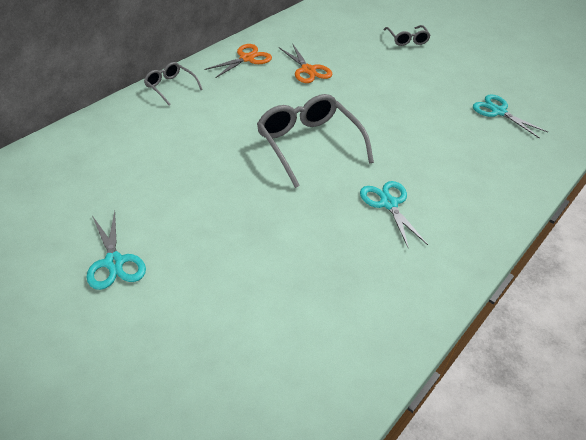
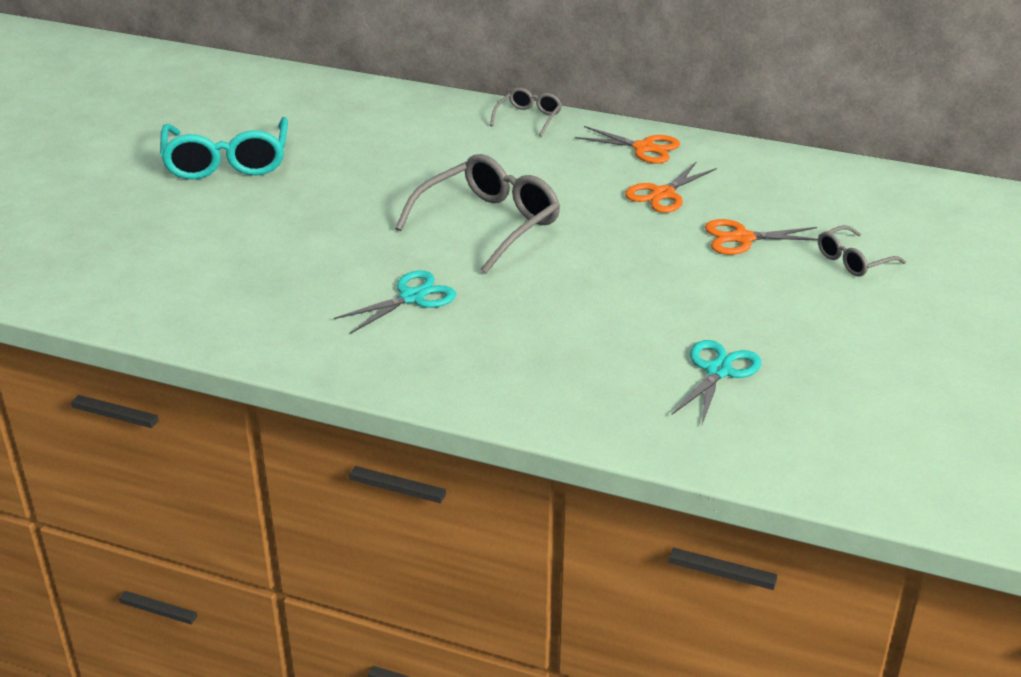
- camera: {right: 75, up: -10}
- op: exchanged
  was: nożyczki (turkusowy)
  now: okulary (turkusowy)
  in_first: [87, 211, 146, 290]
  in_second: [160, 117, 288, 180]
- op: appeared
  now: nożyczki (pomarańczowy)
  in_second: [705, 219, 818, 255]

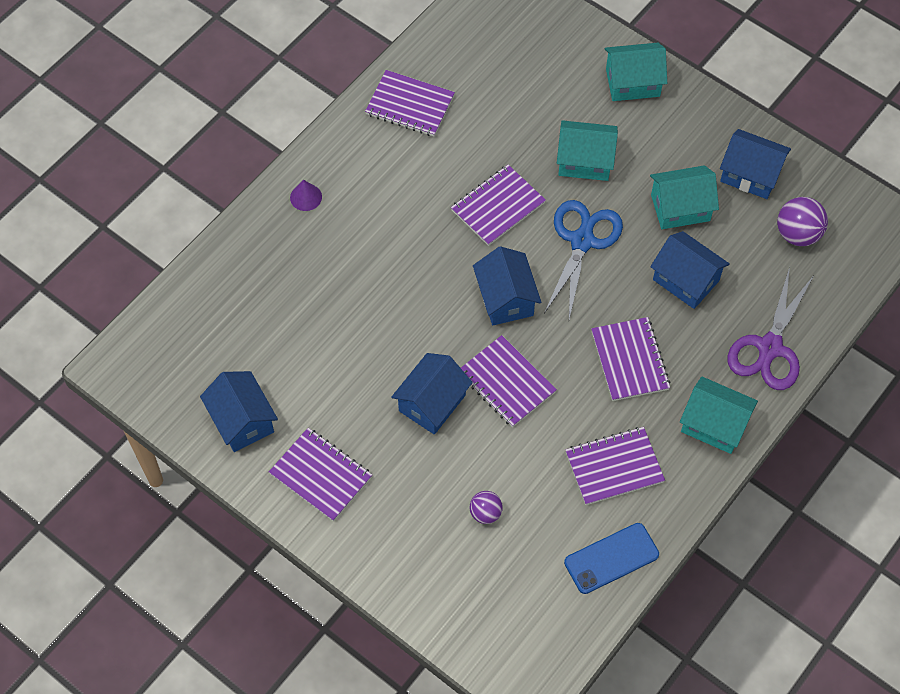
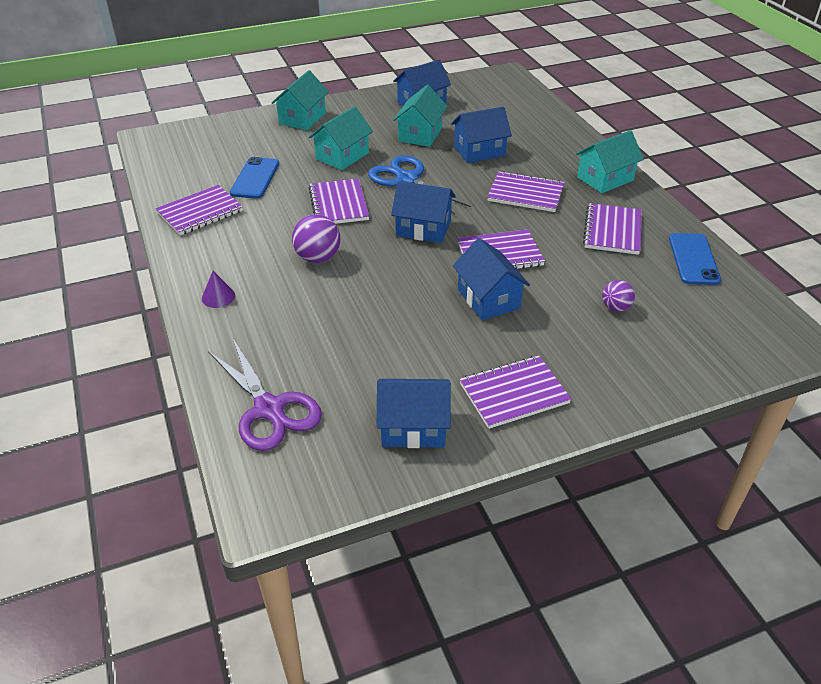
- camera: {right: -60, up: -20}
- op: relocated
  was: piłka (fioletowy)
  in_first: [777, 197, 828, 246]
  in_second: [292, 214, 341, 263]
- op: relocated
  was: nożyczki (fioletowy)
  in_first: [728, 267, 814, 390]
  in_second: [208, 339, 322, 451]
- op: appeared
  now: telefon (niebieski)
  in_second: [230, 157, 279, 199]

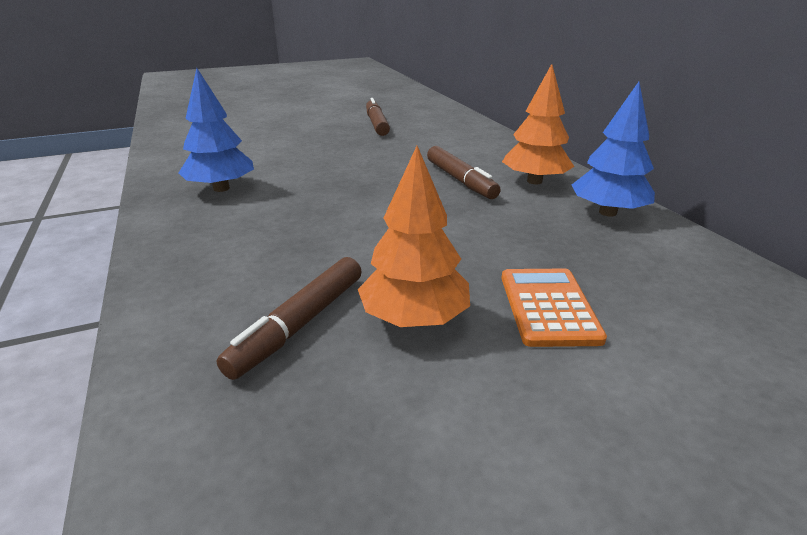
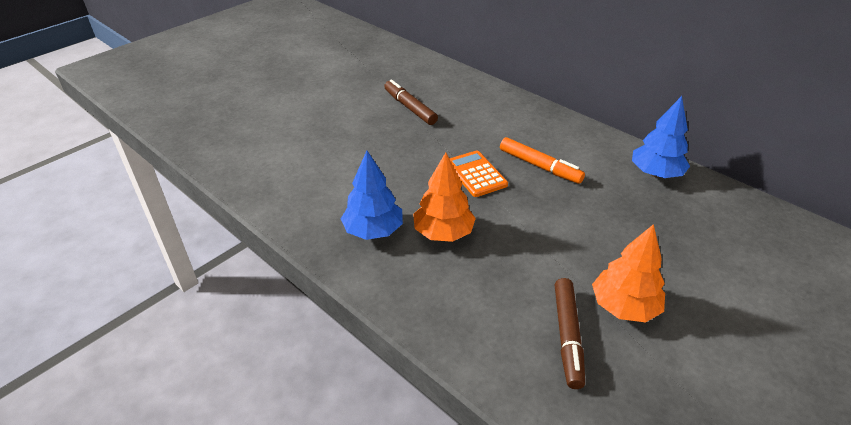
- camera: {right: -25, up: 10}
- op: relocated
  was: drzewko (pomarańczowy)
  in_first: [502, 64, 574, 184]
  in_second: [413, 153, 476, 242]
- op: colour
  was: flamaster (brązowy)
  now: flamaster (pomarańczowy)
  in_first: [427, 146, 501, 199]
  in_second: [500, 137, 585, 184]
- op: relocated
  was: kalkulator (pomarańczowy)
  in_first: [501, 269, 607, 347]
  in_second: [449, 150, 508, 197]

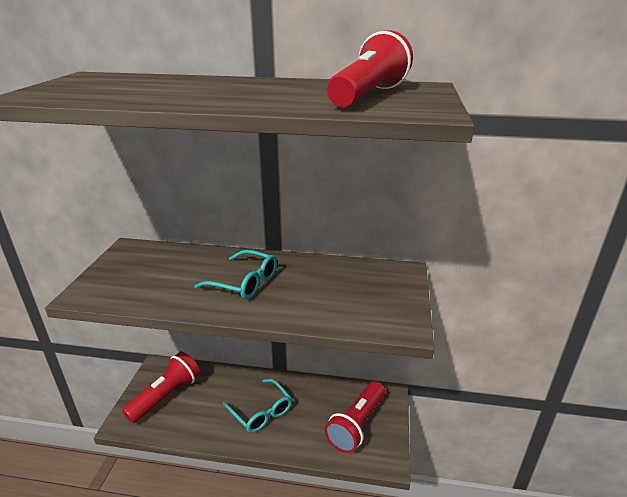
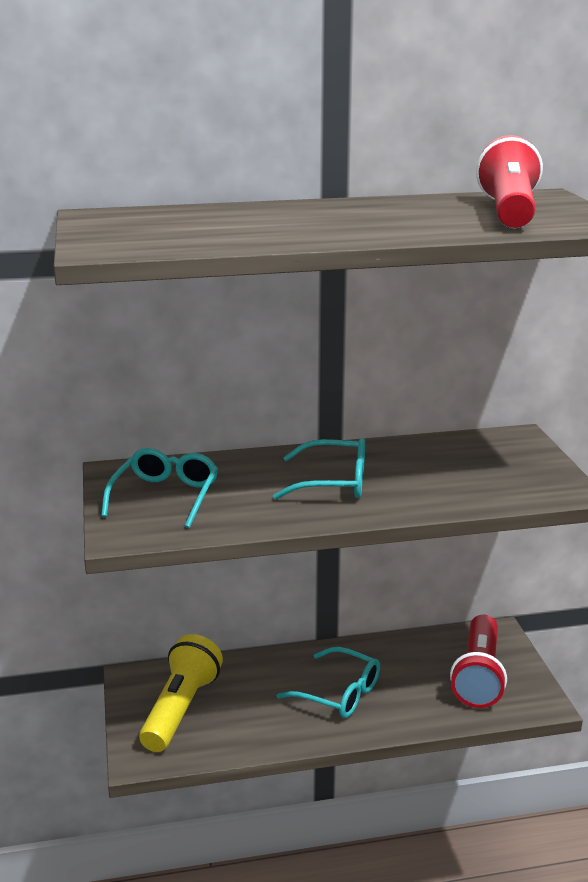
- camera: {right: -20, up: -5}
- op: colour
  was: latarka (czerwony)
  now: latarka (żółty)
  in_first: [122, 351, 200, 423]
  in_second: [139, 634, 223, 752]
- op: appeared
  now: okulary (turkusowy)
  in_second: [101, 448, 218, 528]

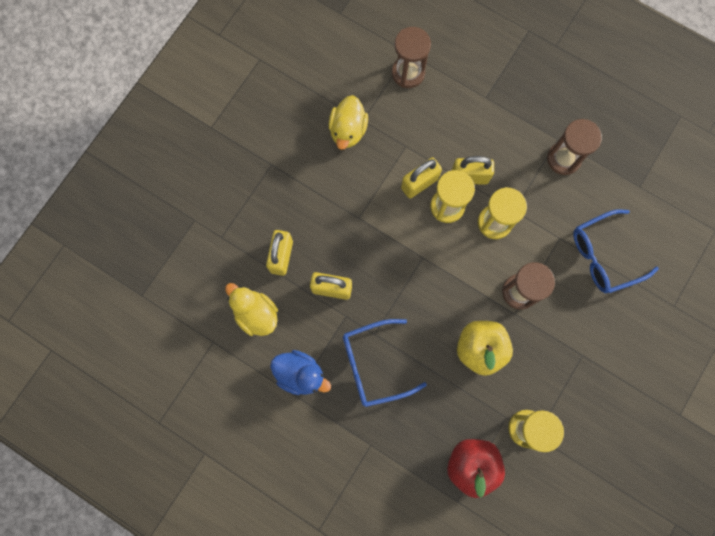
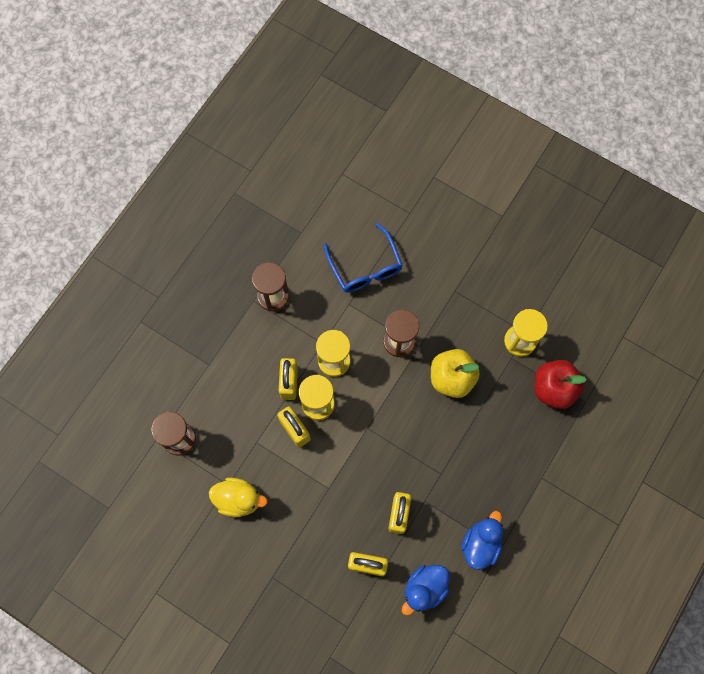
- camera: {right: -90, up: -5}
- op: colour
  was: kaczka (żółty)
  now: kaczka (niebieski)
  in_first: [225, 283, 278, 336]
  in_second: [402, 565, 449, 616]
- op: missing
  was: okulary (niebieski)
  in_first: [343, 319, 427, 407]

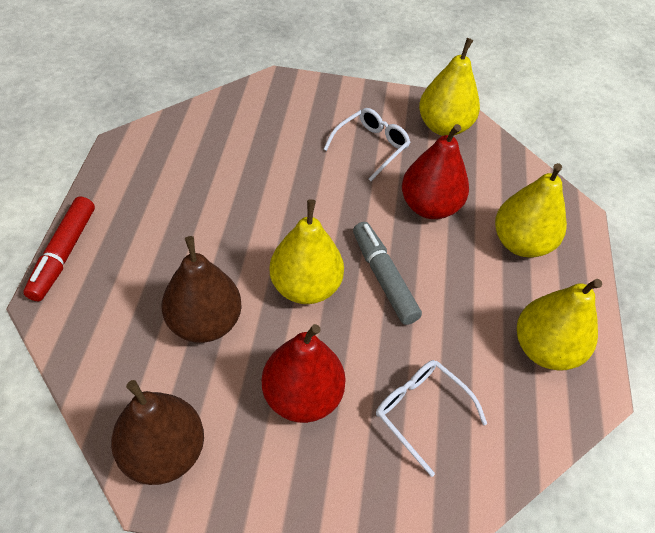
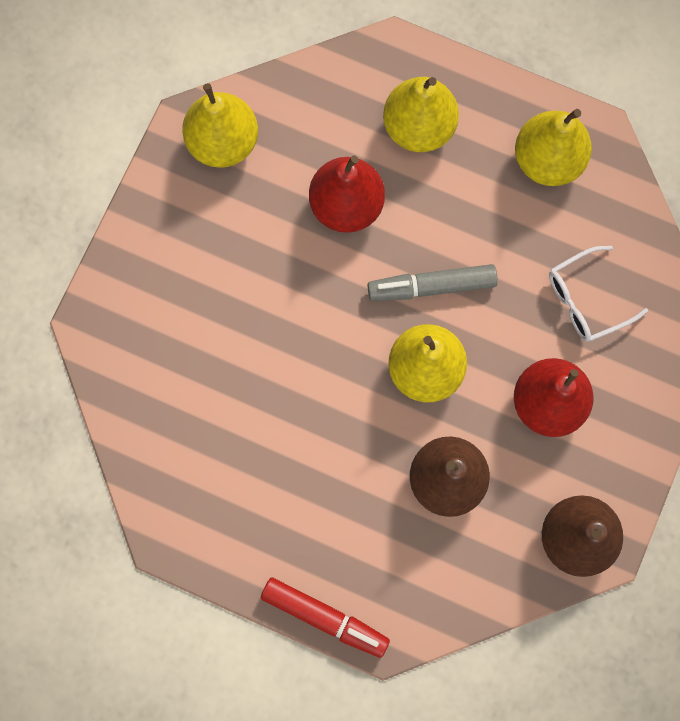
- camera: {right: -70, up: 25}
- op: missing
  was: okulary (biały)
  in_first: [323, 108, 410, 181]

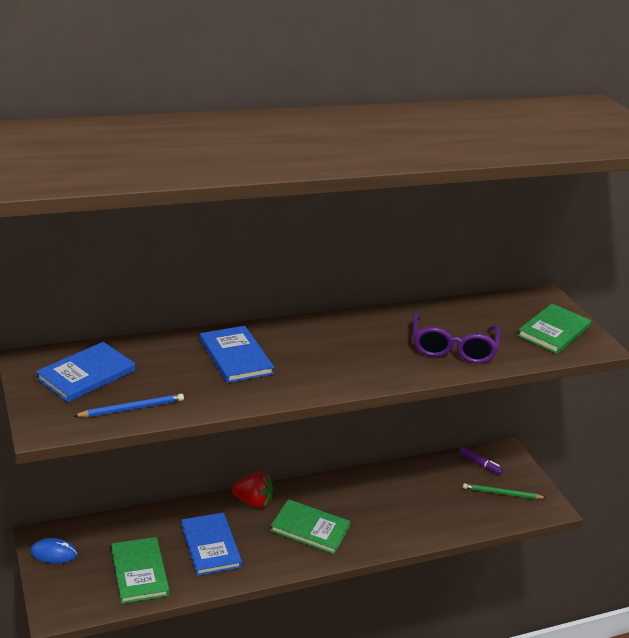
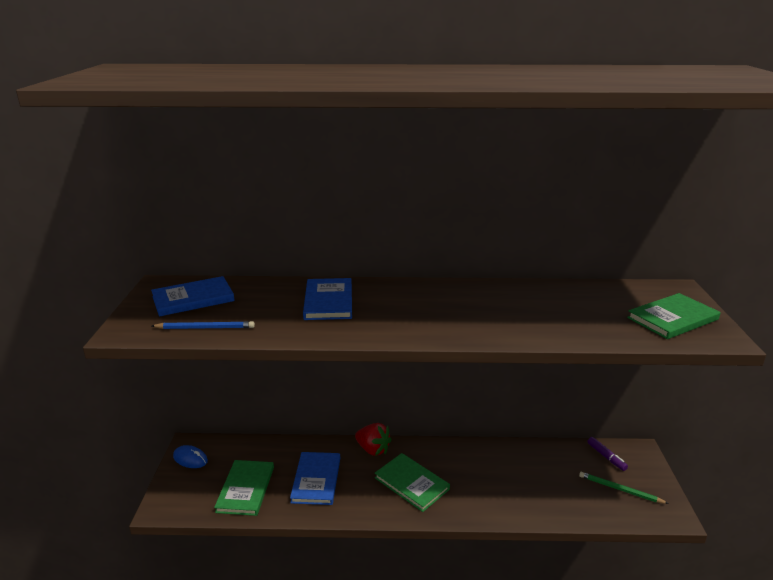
- camera: {right: 25, up: -5}
- op: missing
  was: okulary (fioletowy)
  in_first: [413, 313, 500, 364]

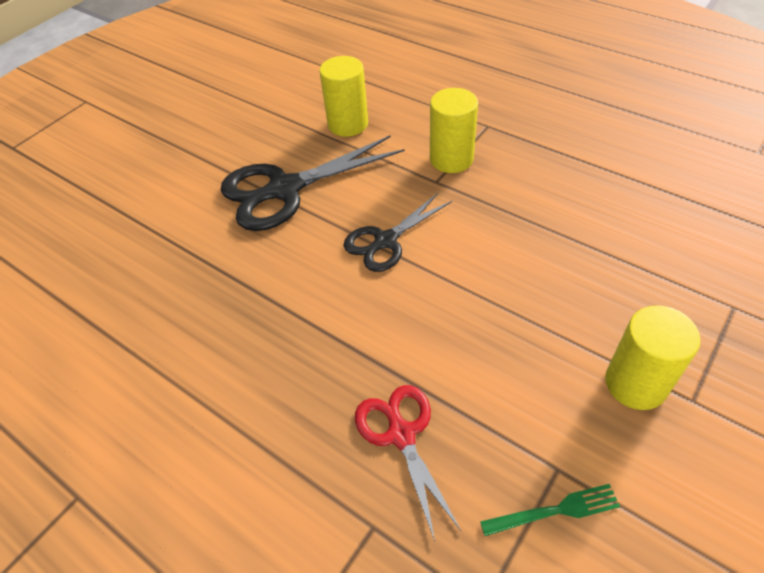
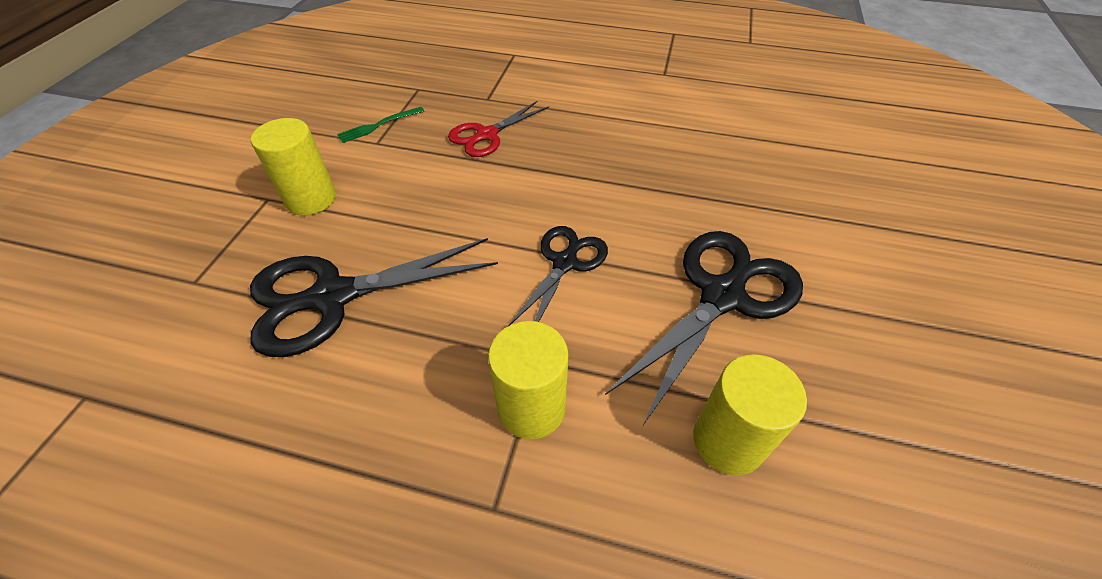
- camera: {right: 155, up: 0}
- op: spun
  was: nożyczki (czerwony)
  in_first: [355, 385, 462, 541]
  in_second: [448, 101, 549, 157]
  clockwise: 90
- op: appeared
  now: nożyczki (czarny)
  in_second: [250, 238, 498, 357]

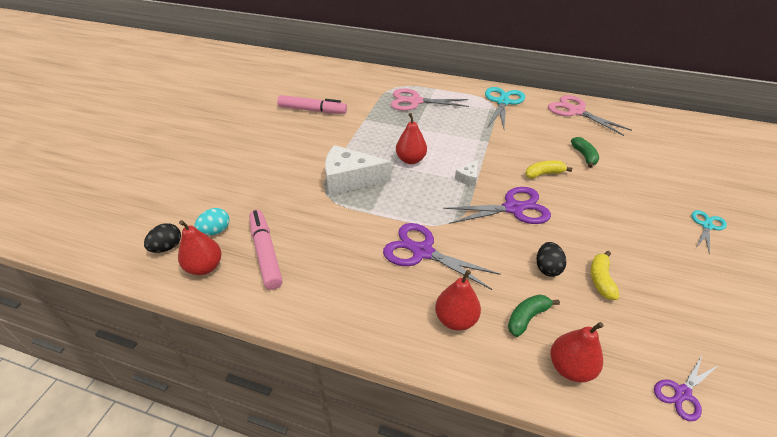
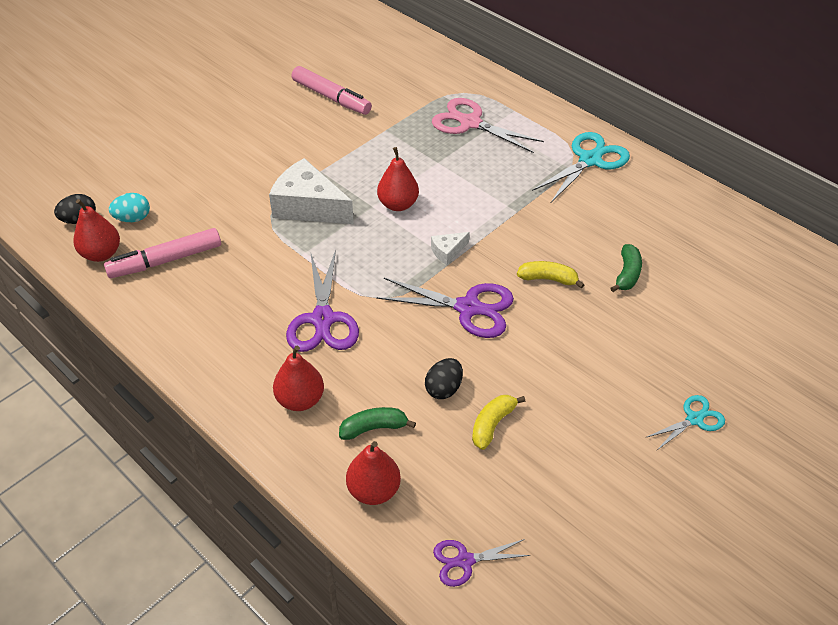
- camera: {right: 25, up: 5}
- op: missing
  was: nożyczki (różowy)
  in_first: [548, 95, 632, 136]
- op: spun
  was: flamaster (różowy)
  in_first: [249, 210, 283, 290]
  in_second: [104, 228, 221, 278]
  clockwise: -120
- op: spun
  was: nożyczki (fioletowy)
  in_first: [383, 223, 501, 290]
  in_second: [286, 250, 359, 352]
  clockwise: -150

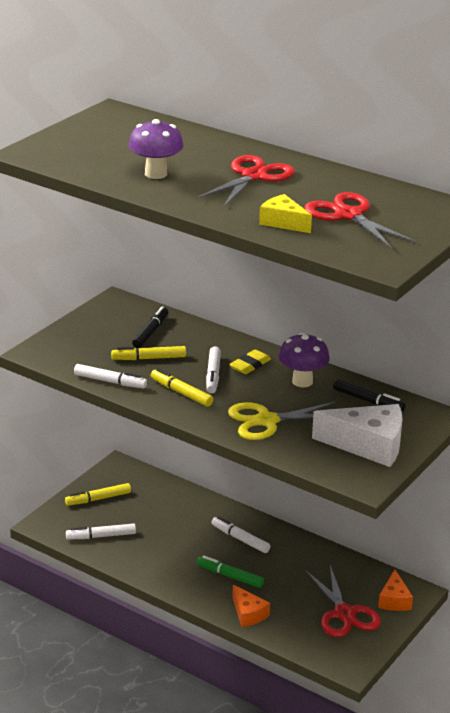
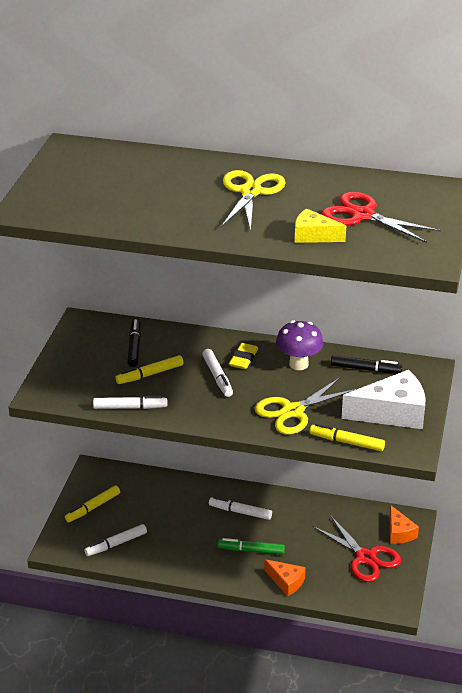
- camera: {right: -20, up: 5}
- op: missing
  was: grzyb (fioletowy)
  in_first: [128, 119, 184, 179]
- op: colour
  was: nożyczki (czerwony)
  now: nożyczki (żółty)
  in_first: [197, 155, 295, 208]
  in_second: [221, 170, 286, 231]
- op: relocated
  was: flamaster (żółty)
  in_first: [151, 368, 214, 407]
  in_second: [310, 423, 385, 451]

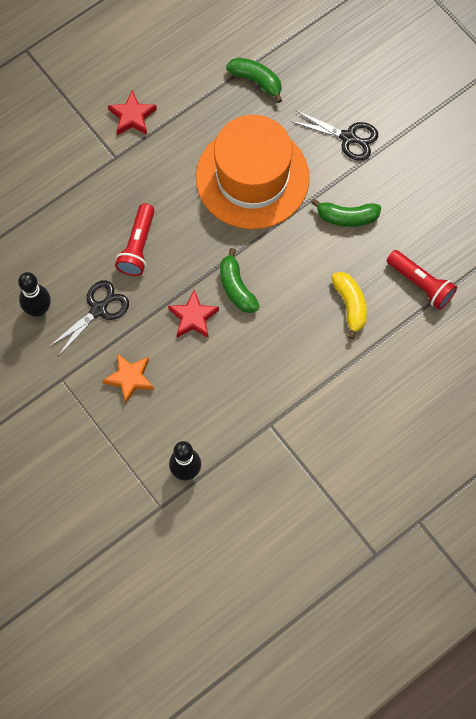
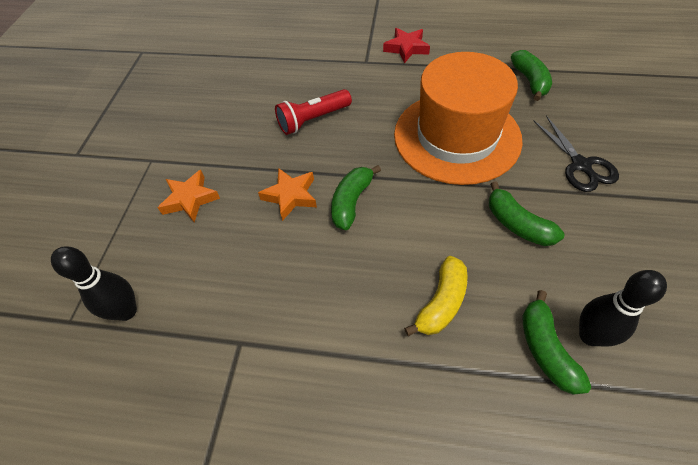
- camera: {right: 50, up: -15}
- op: exchanged
  was: latarka (czerwony)
  now: banan (zielony)
  in_first: [387, 250, 457, 310]
  in_second: [522, 290, 591, 395]
- op: relocated
  was: kręgiel (czarny)
  in_first: [18, 272, 51, 317]
  in_second: [579, 270, 667, 347]
- op: missing
  was: nożyczki (czarny)
  in_first: [49, 280, 129, 356]
- op: colour
  was: gwiazda (czerwony)
  now: gwiazda (pomarańczowy)
  in_first: [168, 290, 219, 338]
  in_second: [258, 168, 317, 221]

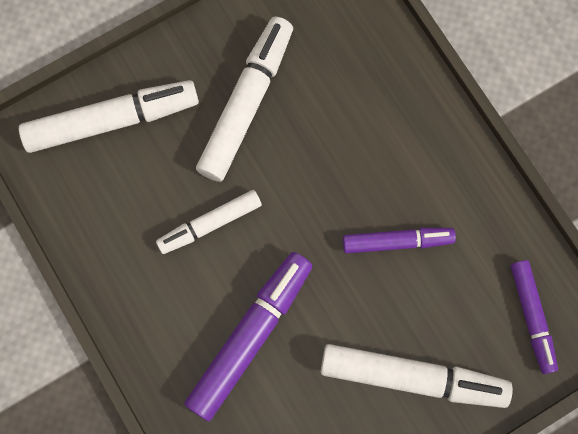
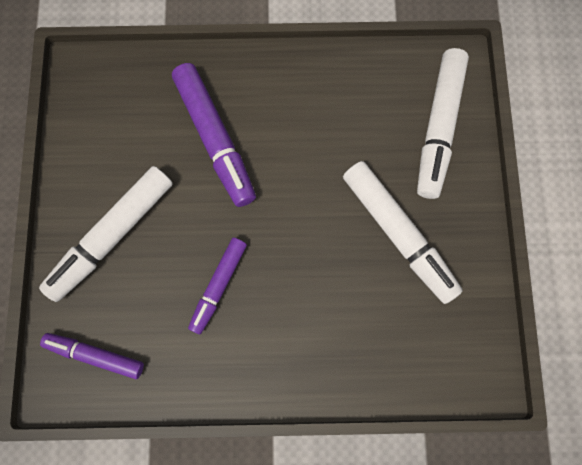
- camera: {right: 120, up: 0}
- op: missing
  was: flamaster (biały)
  in_first: [156, 190, 262, 254]

